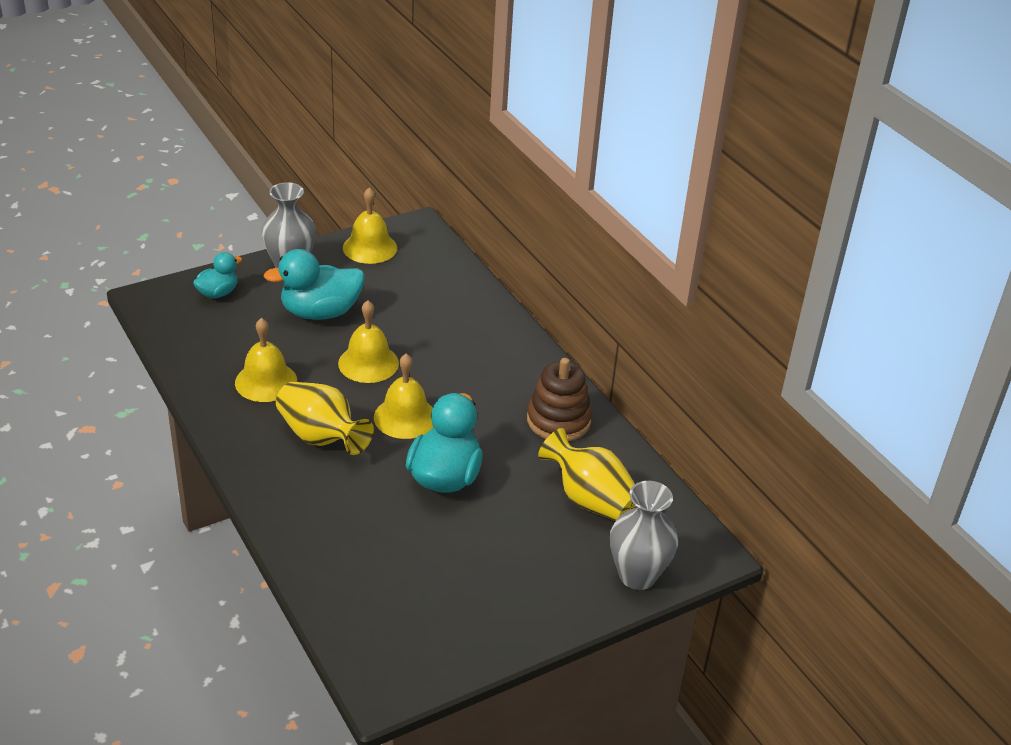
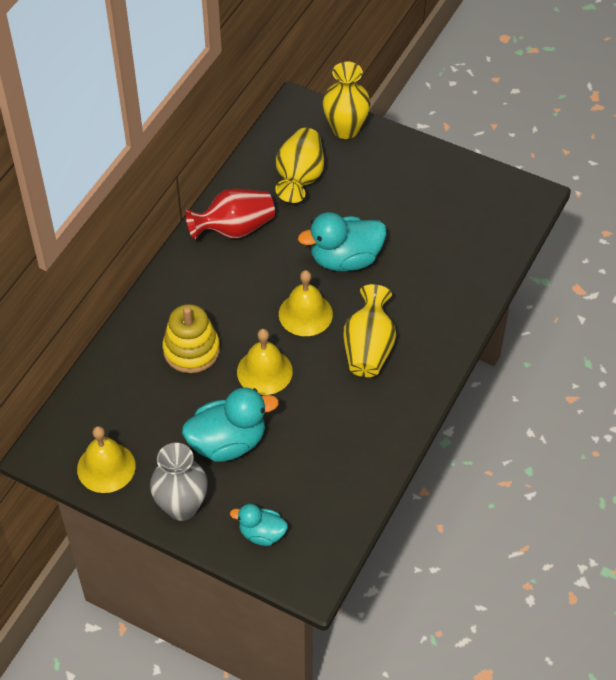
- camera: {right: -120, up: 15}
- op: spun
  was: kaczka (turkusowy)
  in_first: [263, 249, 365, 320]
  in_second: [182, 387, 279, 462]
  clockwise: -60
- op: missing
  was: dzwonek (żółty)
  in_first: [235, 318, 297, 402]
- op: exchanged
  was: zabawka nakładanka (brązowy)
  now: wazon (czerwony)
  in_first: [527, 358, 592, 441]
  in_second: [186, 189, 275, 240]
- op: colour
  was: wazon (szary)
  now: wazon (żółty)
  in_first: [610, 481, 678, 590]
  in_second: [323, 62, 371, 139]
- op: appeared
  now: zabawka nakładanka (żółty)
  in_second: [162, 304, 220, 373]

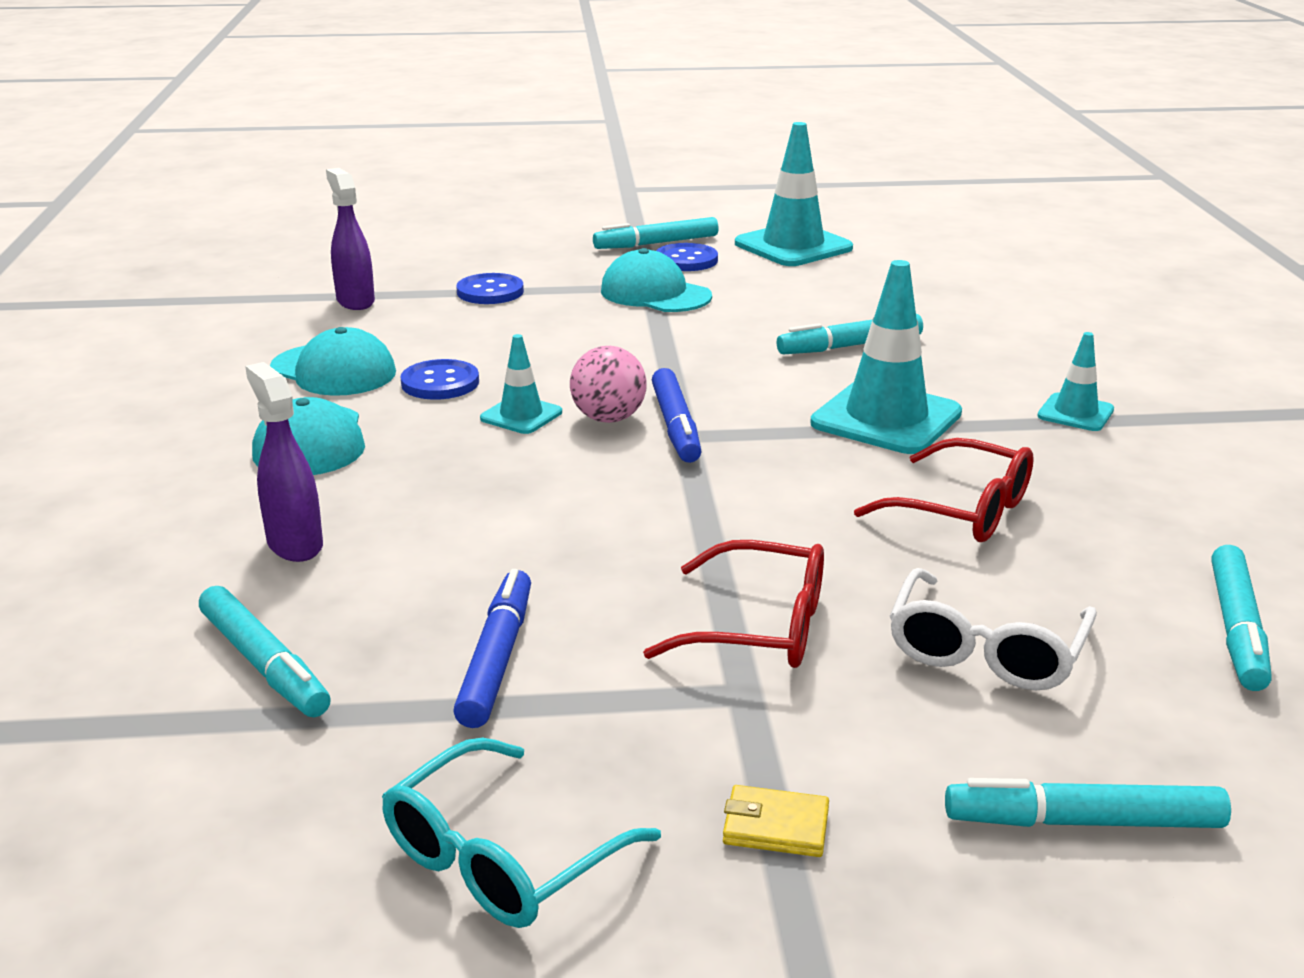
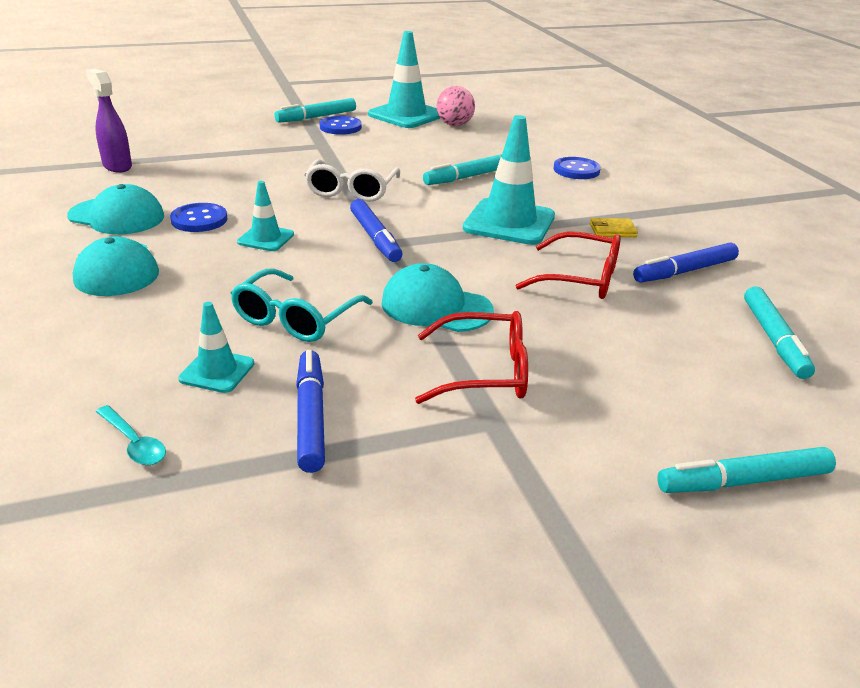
- camera: {right: -15, up: 5}
- op: relocated
  was: czapka (turkusowy)
  in_first: [601, 248, 712, 312]
  in_second: [381, 263, 494, 332]
- op: relocated
  was: guzik (niebieski)
  in_first: [456, 273, 524, 304]
  in_second: [554, 157, 601, 179]
- op: relocated
  was: pachołek (turkusowy)
  in_first: [1037, 332, 1114, 431]
  in_second: [178, 302, 254, 393]
- op: relocated
  was: piłka (różowy)
  in_first: [570, 346, 647, 423]
  in_second: [437, 86, 475, 126]
- op: missing
  was: spryskiwacz (fioletowy)
  in_first: [245, 362, 323, 562]
- op: relocated
  was: okulary (biały)
  in_first: [890, 568, 1097, 690]
  in_second: [305, 159, 400, 202]
- op: exchanged
  was: flamaster (turkusowy)
  now: łyżka (turkusowy)
  in_first: [199, 586, 331, 717]
  in_second: [96, 405, 166, 465]
- op: relocated
  was: okulary (turkusowy)
  in_first: [382, 738, 661, 928]
  in_second: [231, 268, 373, 342]
- op: relocated
  was: portfel (żółty)
  in_first: [723, 785, 829, 857]
  in_second: [590, 218, 638, 237]
- op: appeared
  now: flamaster (niebieski)
  in_second: [633, 242, 739, 283]

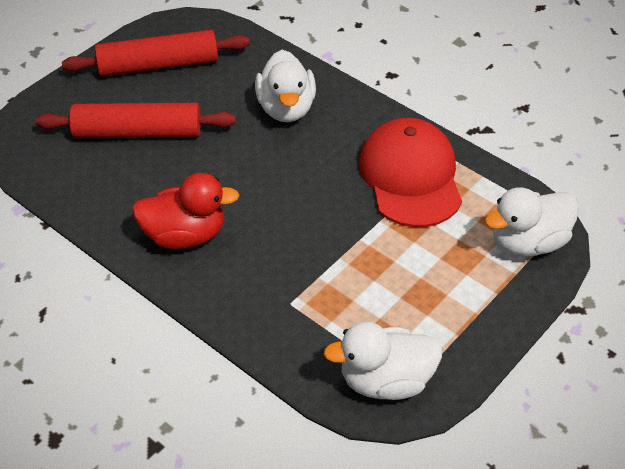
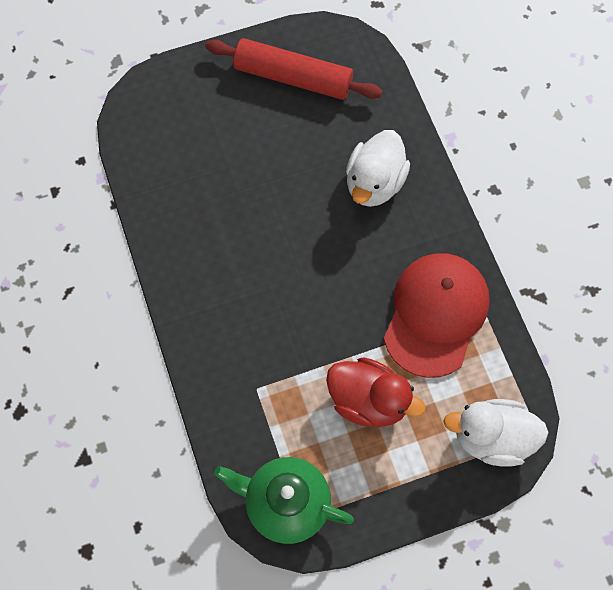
- camera: {right: 30, up: 20}
- op: missing
  was: wałek do ciasta (czerwony)
  in_first: [35, 103, 236, 138]
- op: relocated
  was: kaczka (czerwony)
  in_first: [132, 173, 239, 249]
  in_second: [326, 357, 426, 427]
- op: exchanged
  was: kaczka (biały)
  now: imbryk (zielony)
  in_first: [324, 322, 442, 400]
  in_second: [214, 457, 354, 544]

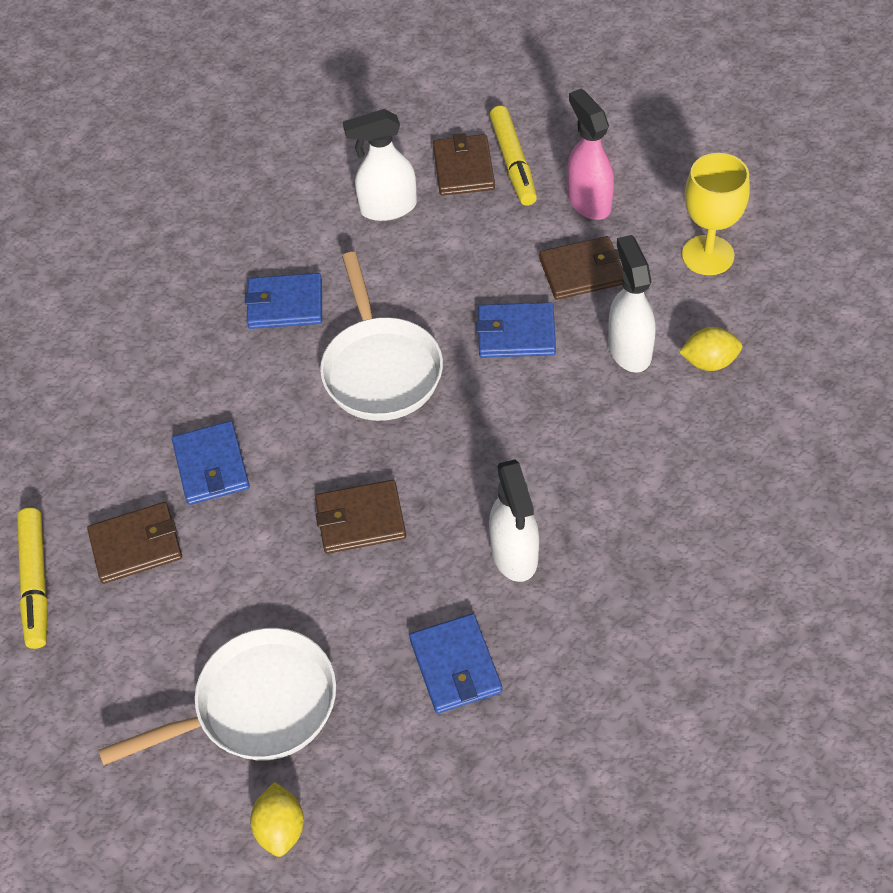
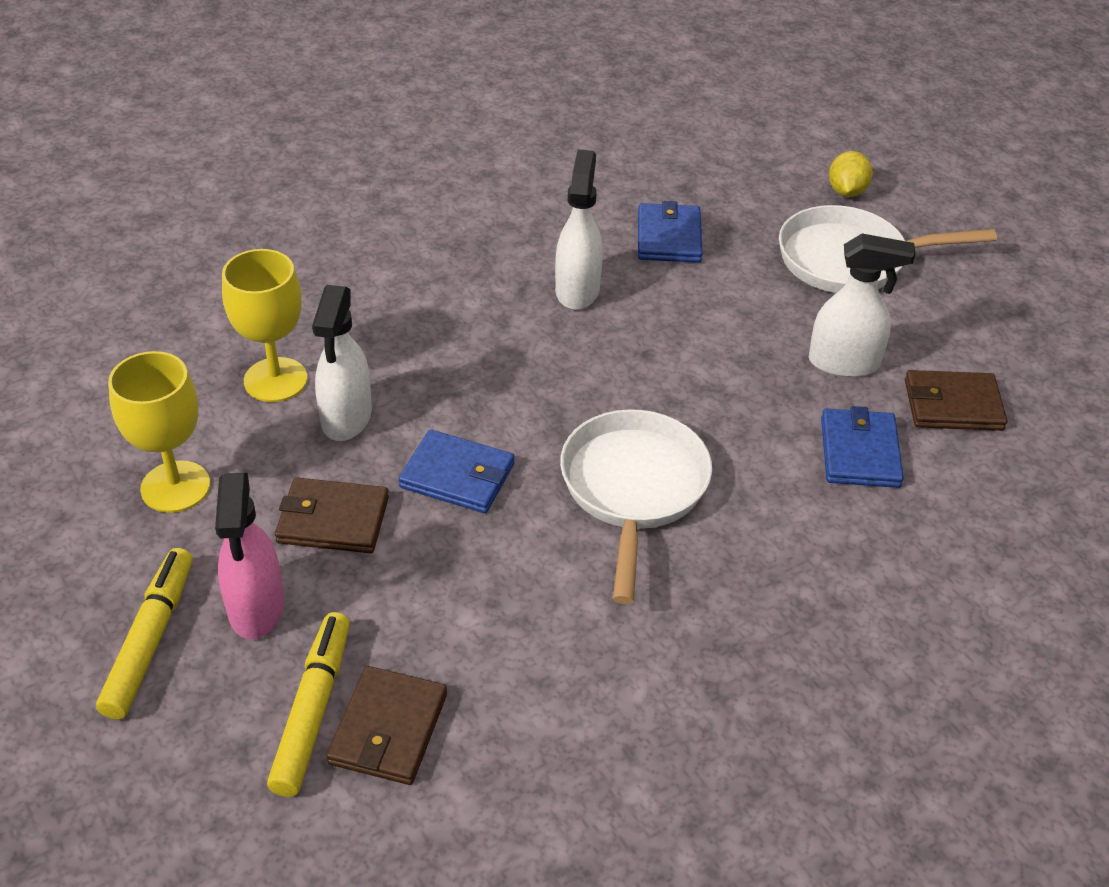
- camera: {right: -165, up: -10}
- op: relocated
  was: spryskiwacz (biały)
  in_first: [343, 109, 417, 221]
  in_second: [809, 233, 915, 378]
- op: missing
  was: portfel (niebieski)
  in_first: [245, 273, 322, 329]
- op: exchanged
  was: cytryna (żółty)
  now: kielich (żółty)
  in_first: [679, 327, 742, 371]
  in_second: [222, 249, 308, 402]
- op: missing
  was: portfel (brązowy)
  in_first: [315, 480, 406, 554]
- op: relocated
  was: flamaster (żółty)
  in_first: [17, 508, 48, 649]
  in_second: [96, 548, 192, 719]

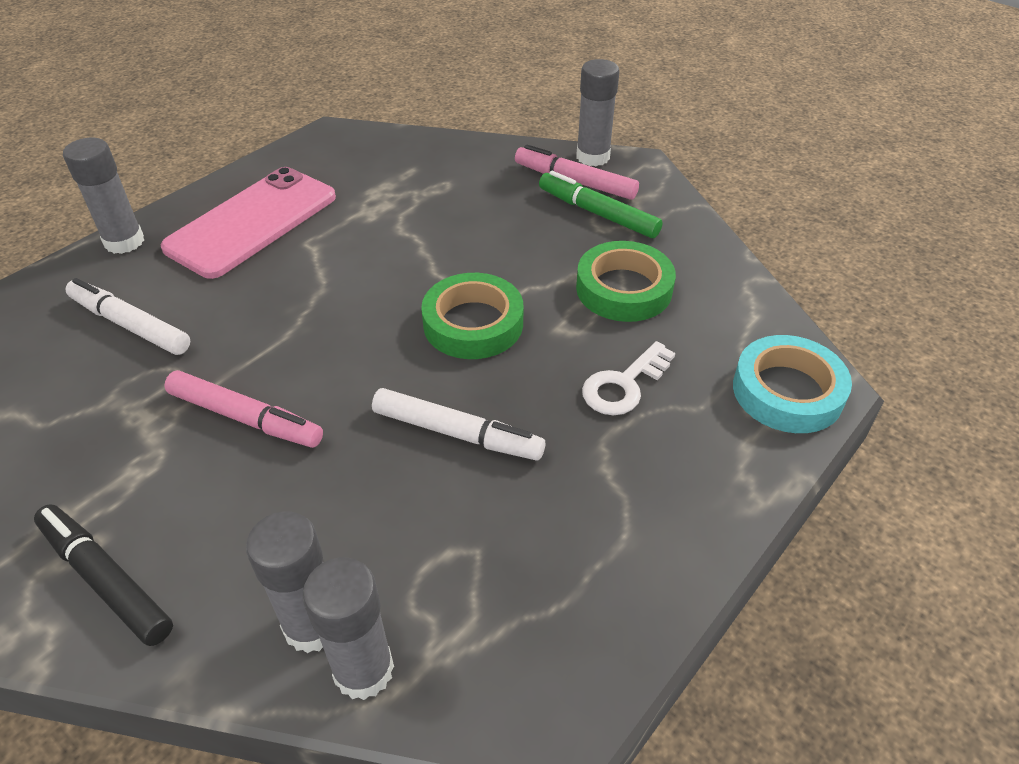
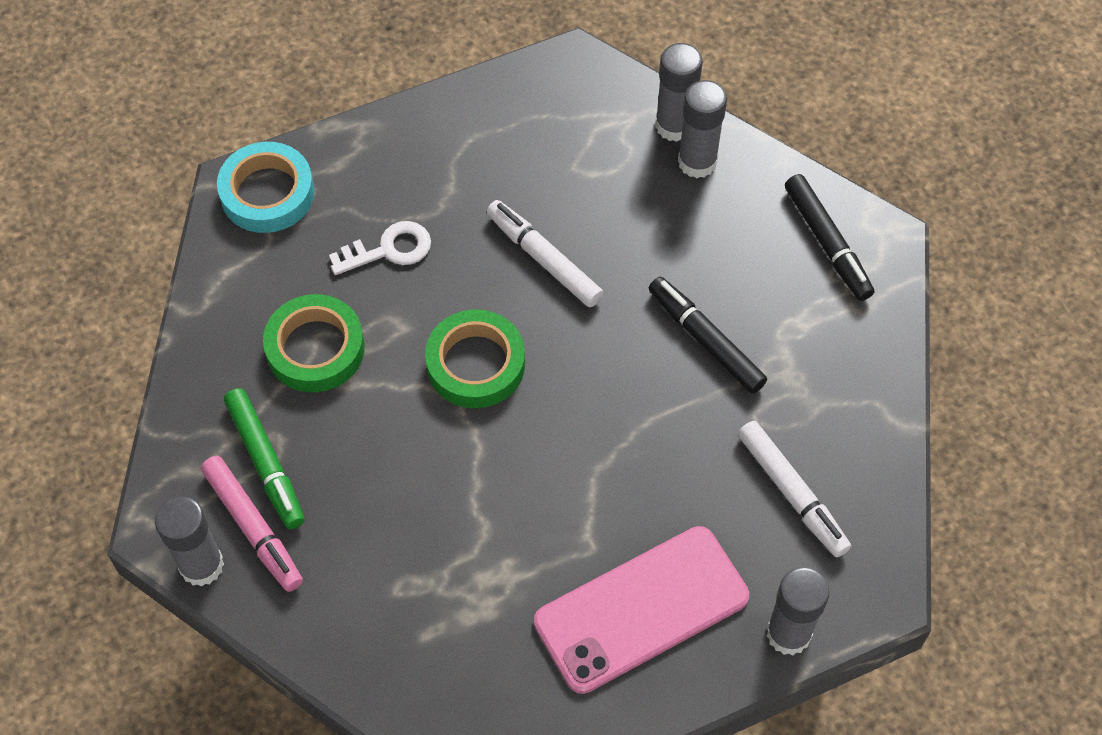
- camera: {right: -155, up: 15}
- op: colour
  was: flamaster (różowy)
  now: flamaster (czarny)
  in_first: [165, 370, 323, 448]
  in_second: [649, 277, 767, 394]

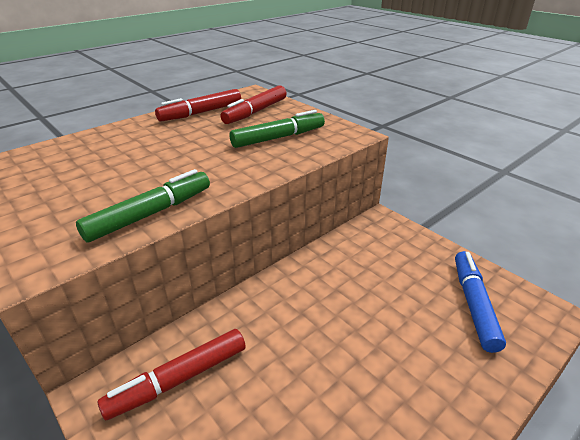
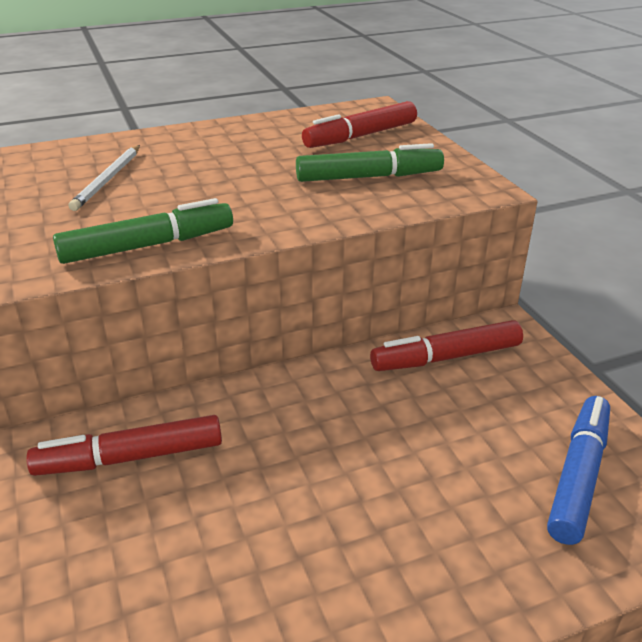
- camera: {right: 20, up: 0}
- op: relocated
  was: flamaster (czerwony)
  in_first: [155, 89, 241, 122]
  in_second: [370, 320, 523, 371]
- op: appeared
  now: ołówek (biały)
  in_second: [69, 145, 140, 211]

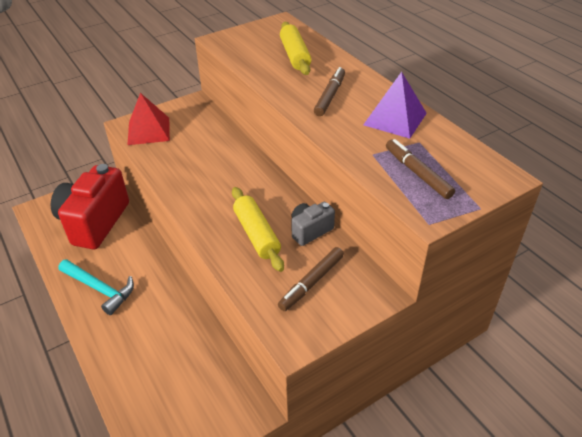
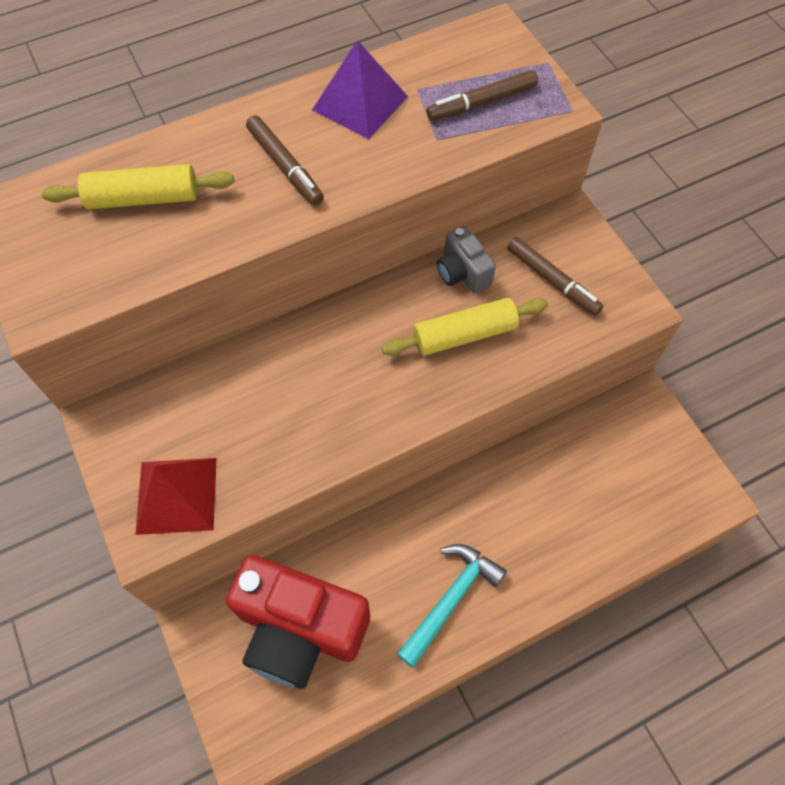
- camera: {right: -85, up: 20}
- op: spun
  was: flamaster (brązowy)
  in_first: [314, 67, 345, 116]
  in_second: [246, 115, 324, 205]
  clockwise: -150

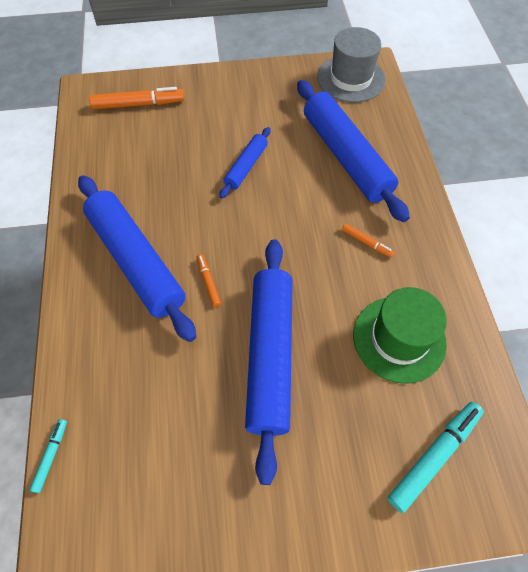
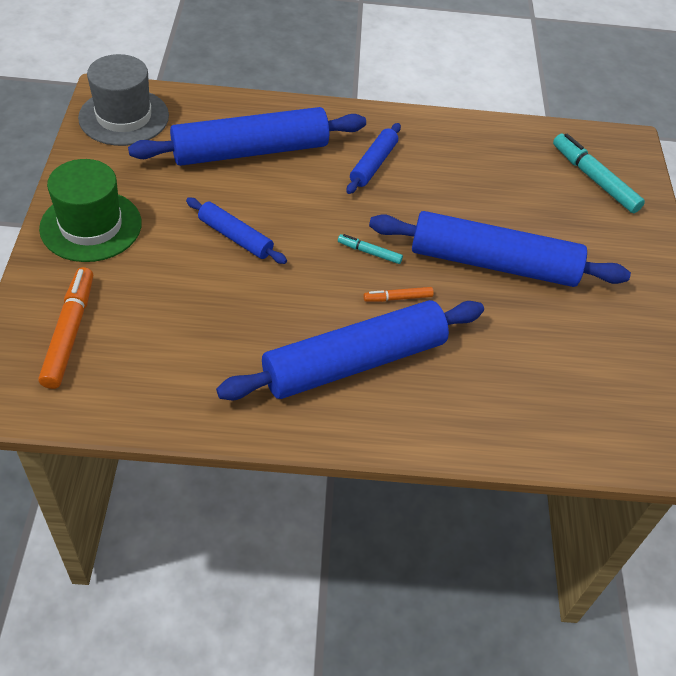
- camera: {right: -85, up: -10}
- op: exchanged
  was: flamaster (pomarańczowy)
  now: wałek do ciasta (niebieski)
  in_first: [342, 223, 395, 258]
  in_second: [347, 123, 401, 194]
- op: relocated
  was: kapelusz (zielony)
  in_first: [353, 287, 447, 384]
  in_second: [39, 159, 142, 262]
- op: relocated
  was: flamaster (turkusowy)
  in_first: [29, 419, 67, 493]
  in_second: [338, 234, 403, 264]

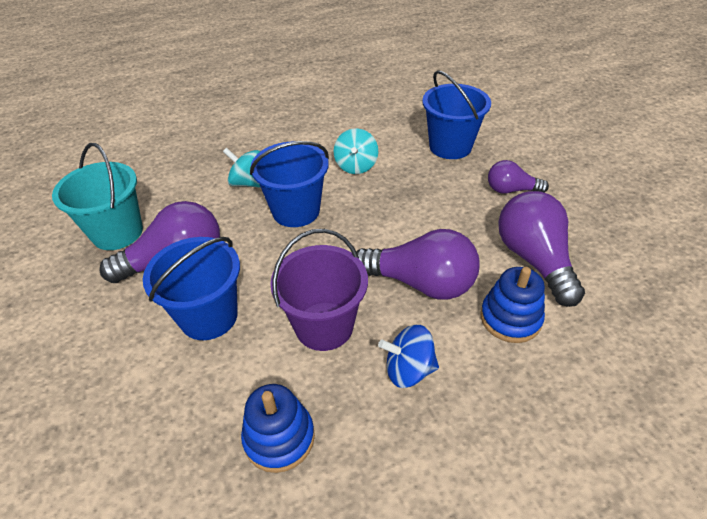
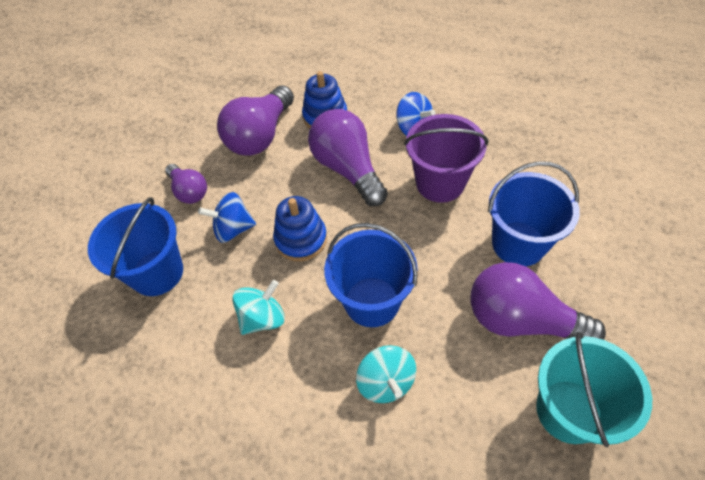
- camera: {right: -135, up: 10}
- op: relocated
  was: zabawka nakładanka (niebieski)
  in_first: [241, 384, 315, 473]
  in_second: [273, 196, 327, 261]
- op: appeared
  now: bączek (niebieski)
  in_second: [198, 192, 256, 243]

